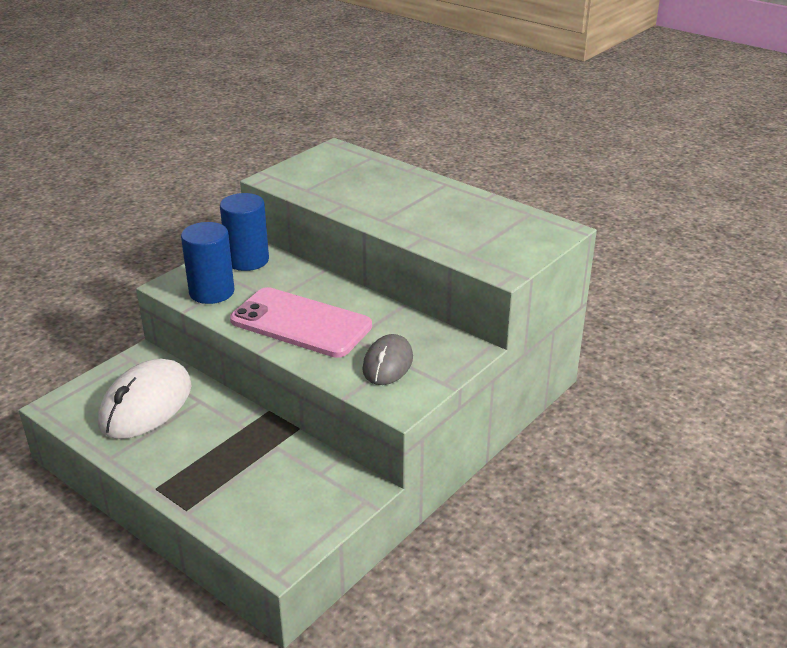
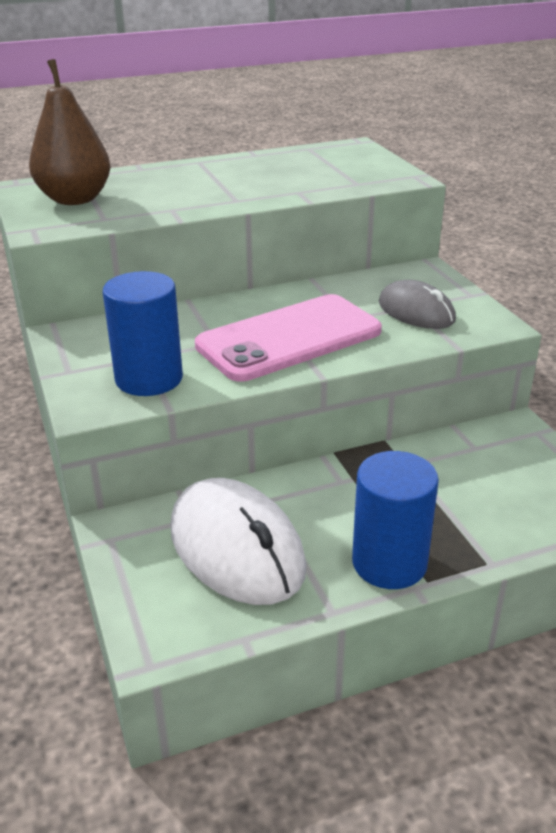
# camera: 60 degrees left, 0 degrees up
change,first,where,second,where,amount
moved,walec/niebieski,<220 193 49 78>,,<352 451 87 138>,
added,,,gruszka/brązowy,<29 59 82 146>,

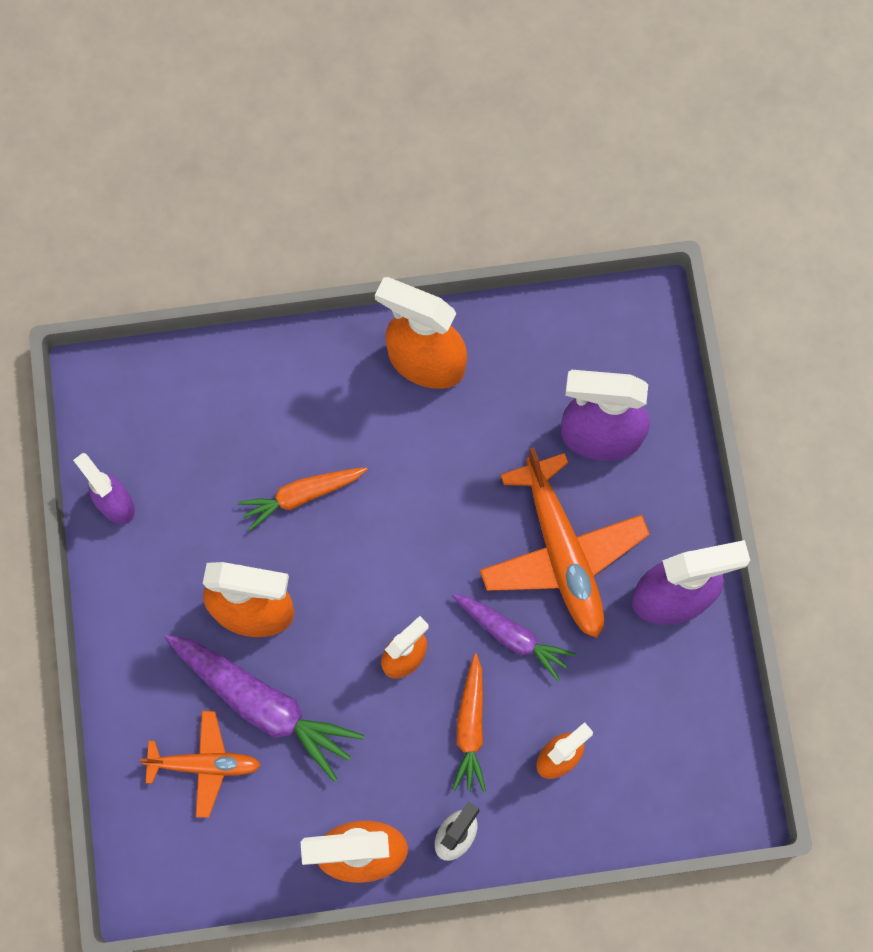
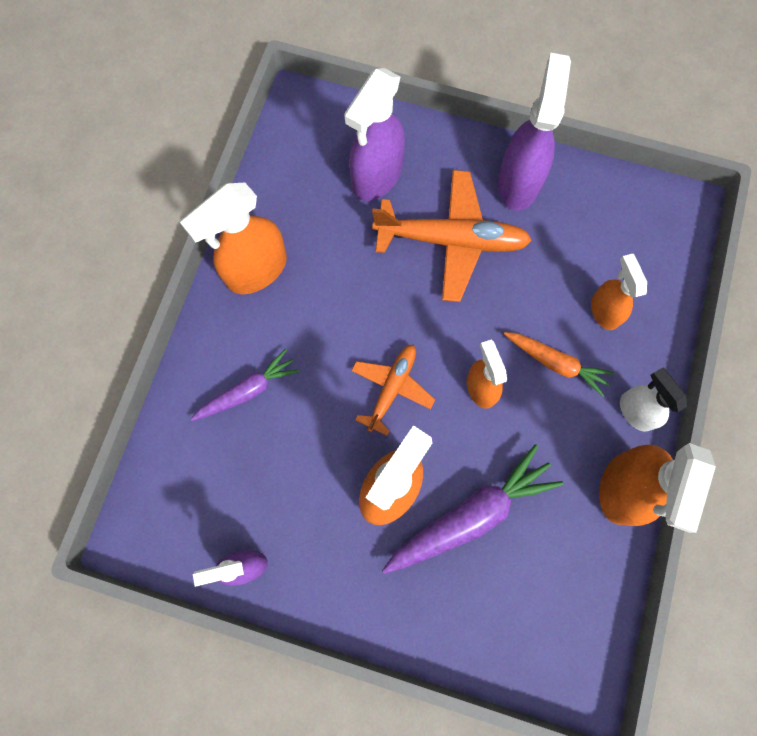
# camera: 65 degrees left, 0 degrees up
change,first,where,second,where,amount
removed,marchewka/pomarańczowy,<238 467 130 64>,,,
moved,marchewka/fioletowy,<452 594 123 87>,,<191 349 109 72>,
moved,samolot/pomarańczowy,<139 711 122 107>,,<351 345 84 91>,

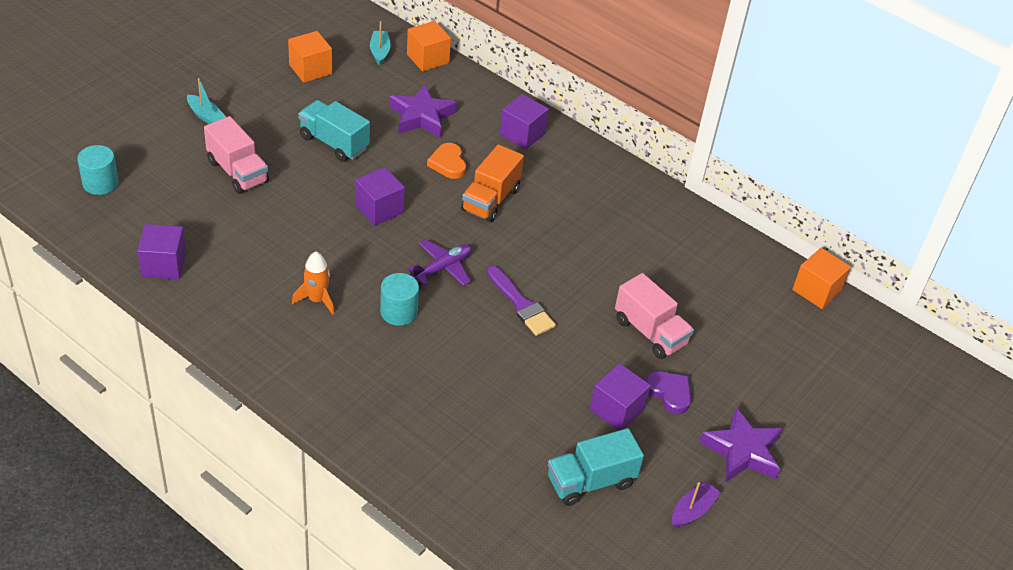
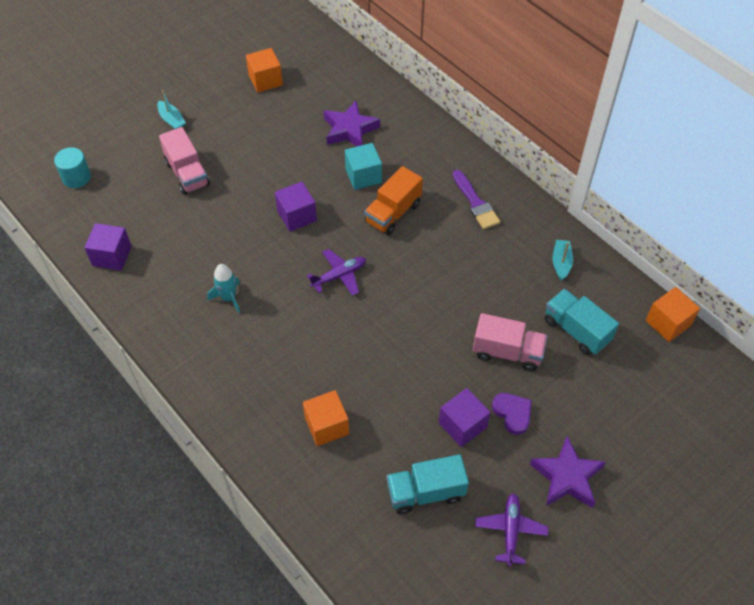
# camera: 15 degrees right, 10 degrees up
change,first,where,second,where,amount
moved,łódka/turkusowy,<370 21 21 44>,,<552 240 21 40>,
moved,sześcian/pomarańczowy,<407 21 44 51>,,<303 390 46 56>,
removed,sześcian/fioletowy,<500 94 49 55>,,,
moved,ciężarówka/turkusowy,<298 100 72 62>,,<545 289 74 66>,
replaced,serce/pomarańczowy,<427 143 39 36>,sześcian/turkusowy,<345 143 37 47>,
recoloured,rakieta/pomarańczowy,<292 252 42 63>,rakieta/turkusowy,<207 264 33 49>,
moved,pędzel/fioletowy,<487 266 69 70>,,<453 170 47 59>,
removed,walec/turkusowy,<380 273 39 53>,,,
turned,ciężarówka/różowy,<615 273 79 86>,,<473 313 75 58>,45 degrees counterclockwise
replaced,łódka/fioletowy,<672 481 49 47>,samolot/fioletowy,<475 493 73 73>,

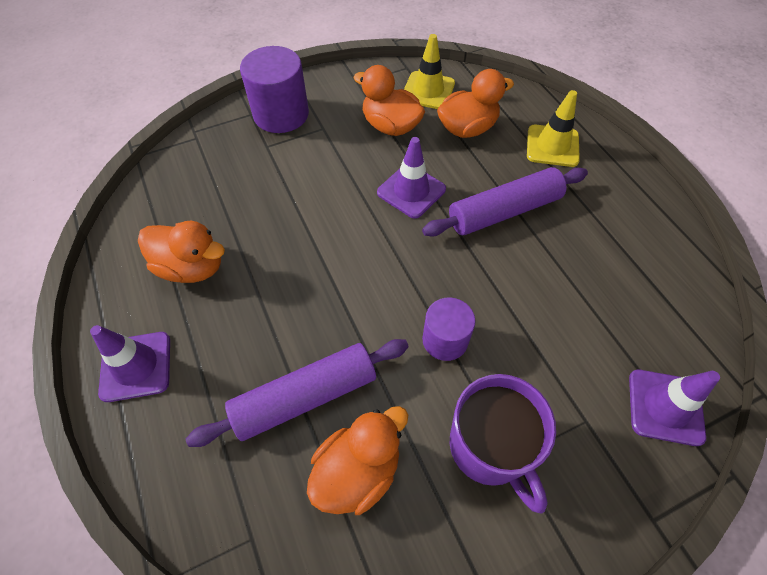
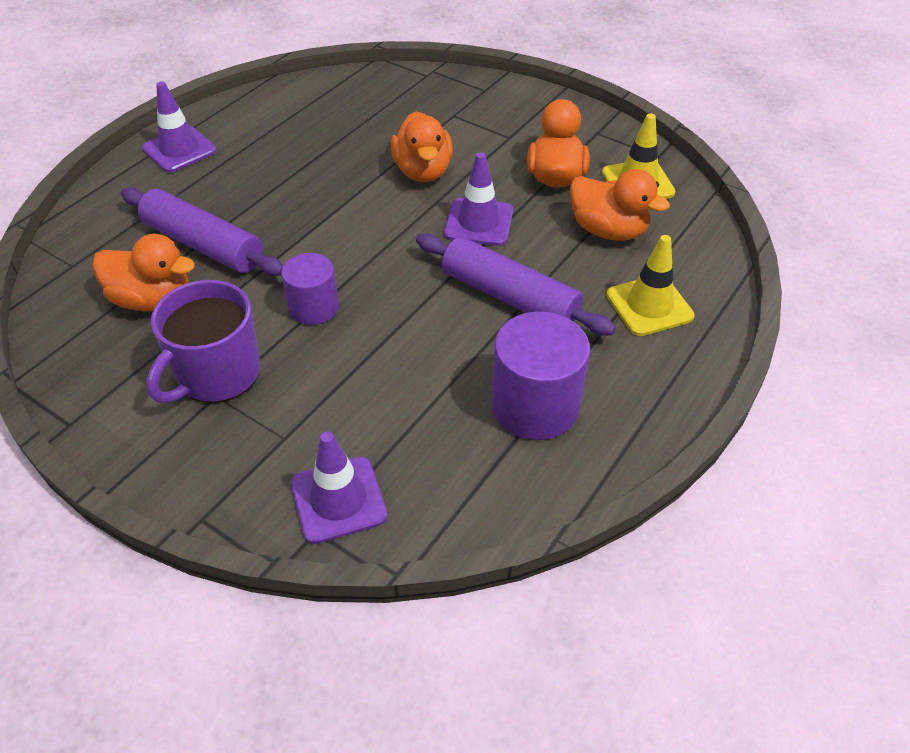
# camera: 60 degrees right, 10 degrees down
change,first,where,second,where,amount
moved,walec/fioletowy,<240 46 69 87>,,<492 312 98 128>,
moved,kaczka/pomarańczowy,<138 221 87 62>,,<390 111 63 71>,

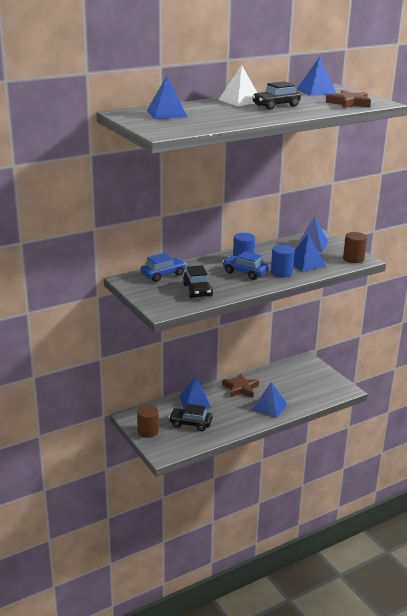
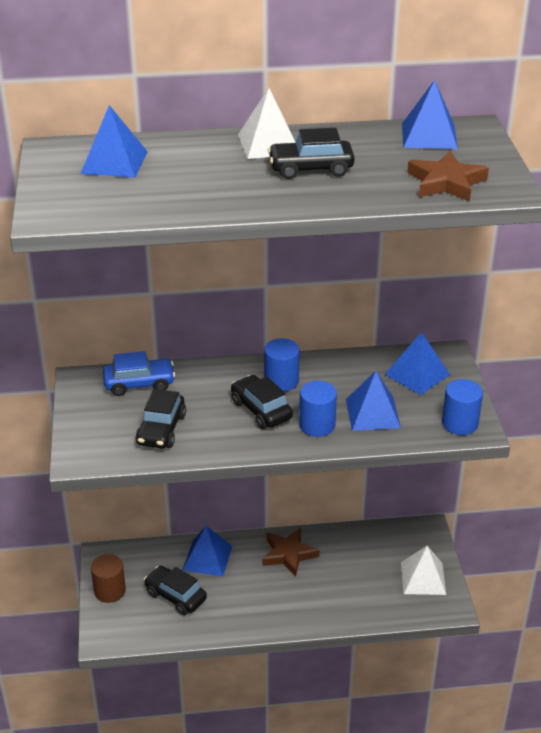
# camera: 25 degrees right, 10 degrees up
change,first,where,second,where,amount
recoloured,walec/brązowy,<343 232 24 31>,walec/niebieski,<442 379 41 56>,
recoloured,samochód/niebieski,<222 251 46 29>,samochód/czarny,<231 375 62 54>,
removed,piramida/niebieski,<252 382 35 36>,,,
added,,,piramida/biały,<401 546 45 49>,

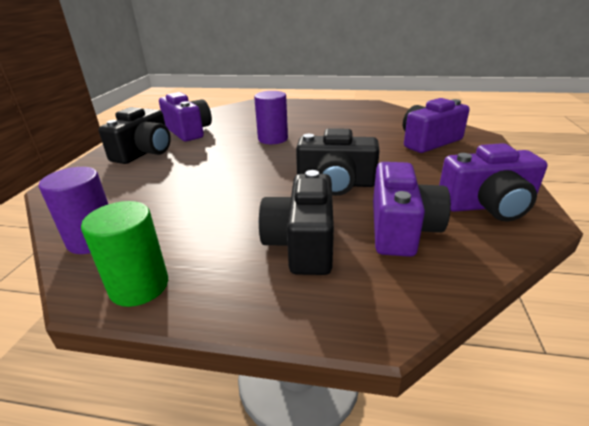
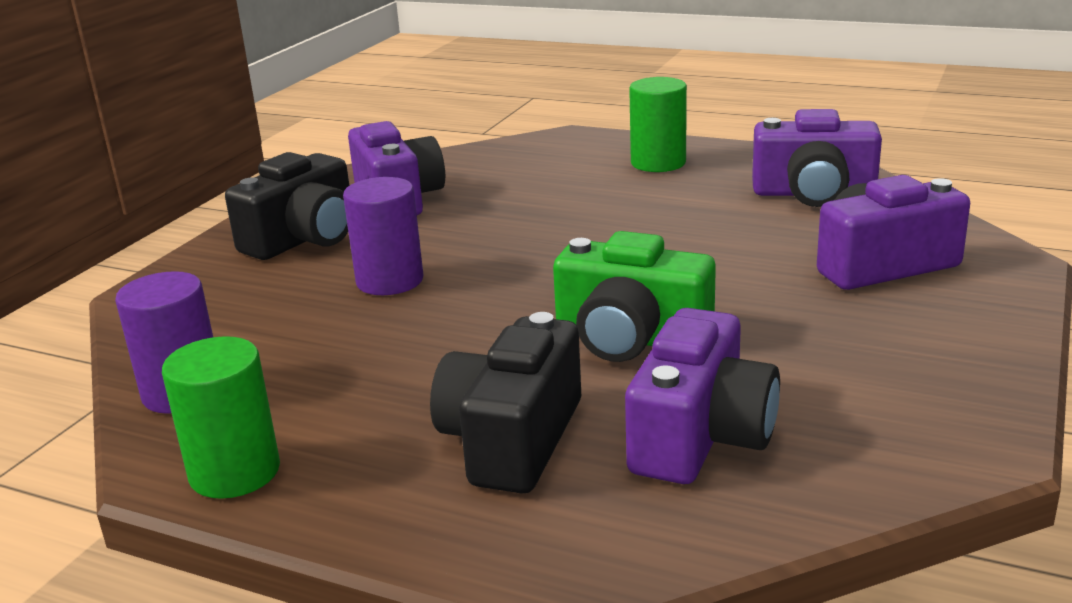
# camera: 15 degrees right, 5 degrees down
change,first,where,second,where,amount
moved,walec/fioletowy,<254 91 34 53>,,<343 177 80 118>,
recoloured,aparat fotograficzny/czarny,<296 128 84 68>,aparat fotograficzny/zielony,<553 231 163 131>,
moved,aparat fotograficzny/fioletowy,<439 143 109 78>,,<752 109 130 98>,
added,,,walec/zielony,<629 77 58 95>,

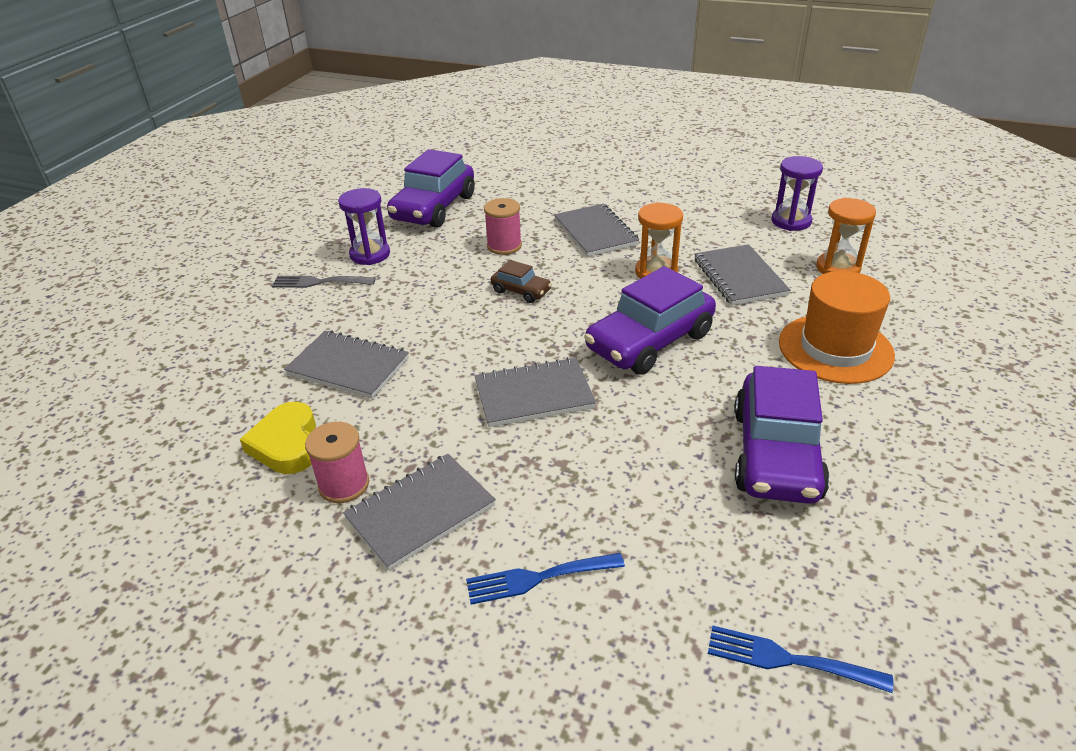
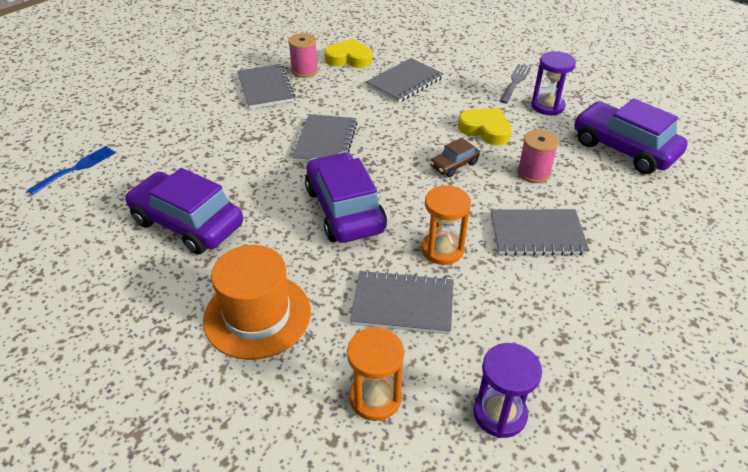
# camera: 110 degrees right, 5 degrees up
change,first,where,second,where,amount
removed,widelec/niebieski,<466 553 159 52>,,,
added,,,serce/żółty,<458 108 54 37>,

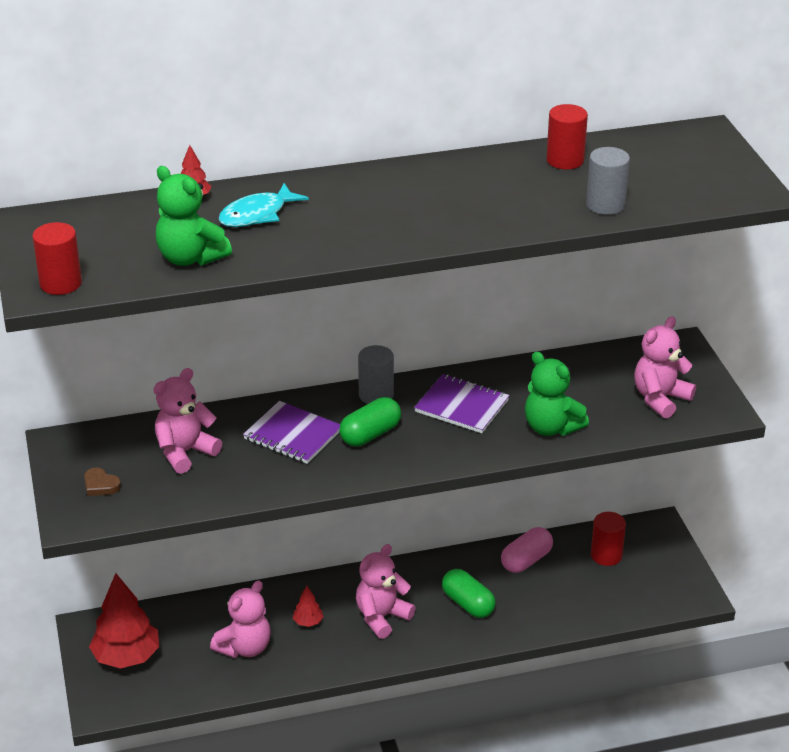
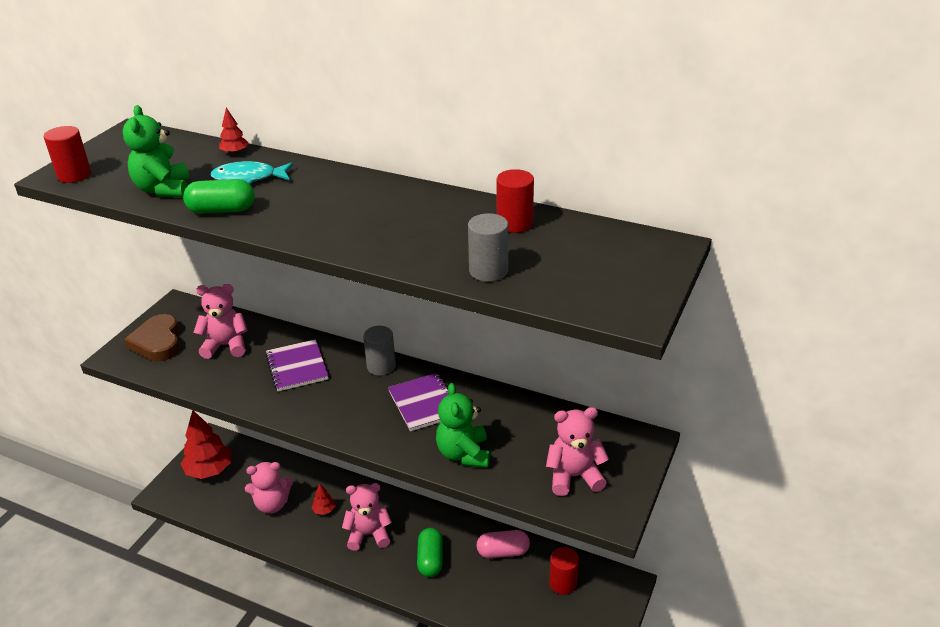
# camera: 40 degrees right, 0 degrees up
change,first,where,second,where,amount
moved,kapsułka/zielony,<339 397 62 49>,,<183 179 72 35>,
resized,serce/brązowy,<84 468 37 28>,,<124 314 56 47>,x2.05

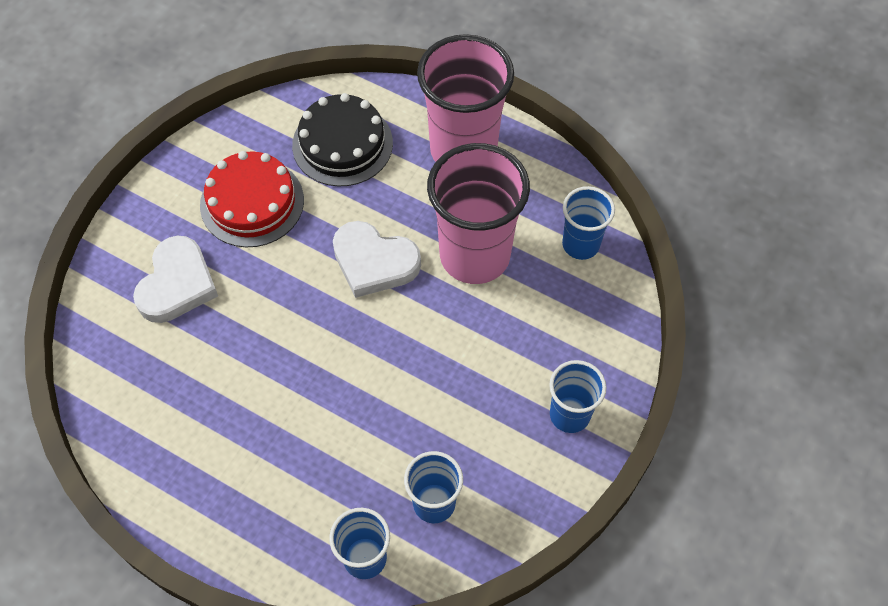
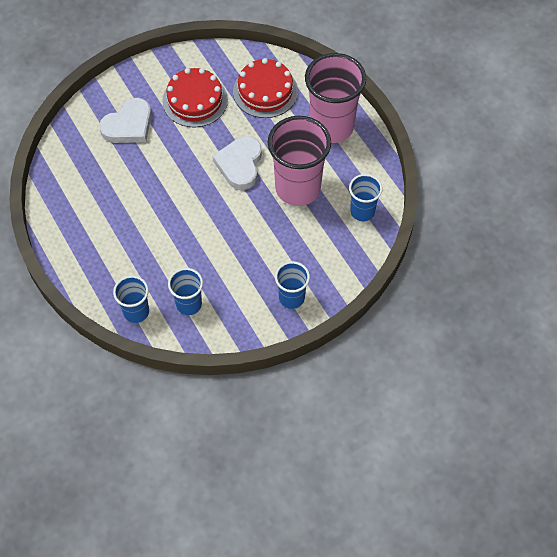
# camera: 30 degrees right, 0 degrees up
change,first,where,second,where,amount
recoloured,tort/czarny,<292 93 101 93>,tort/czerwony,<233 58 65 60>,
turned,serce/biały,<333 221 88 77>,,<212 136 50 54>,45 degrees clockwise

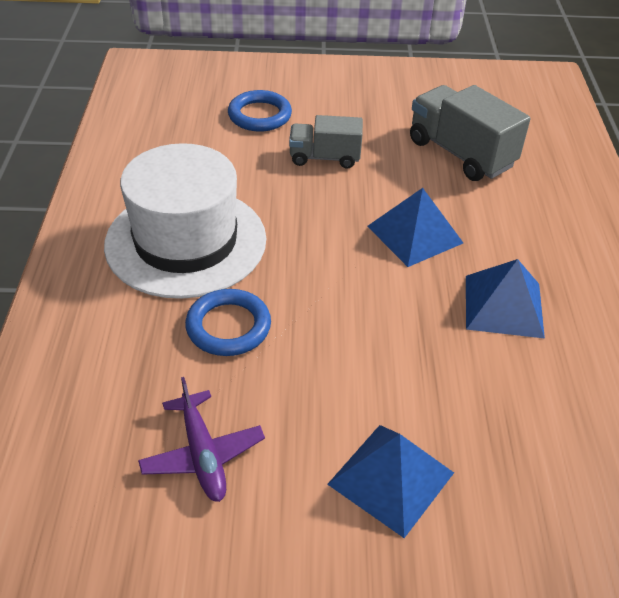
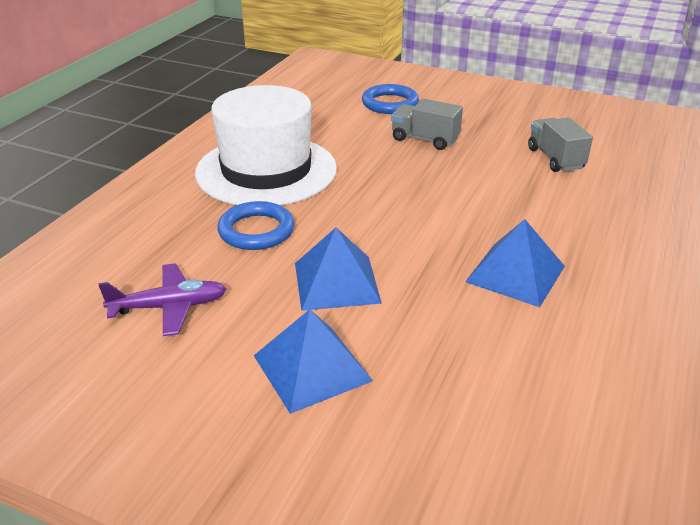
# camera: 25 degrees right, 10 degrees down
change,first,where,second,where,amount
resized,ciężarówka/szary,<410 85 121 96>,,<528 117 65 55>,x0.63
moved,piramida/niebieski,<367 188 96 79>,,<295 228 87 83>,
turned,samolot/fioletowy,<138 377 127 125>,,<98 263 128 73>,105 degrees counterclockwise

